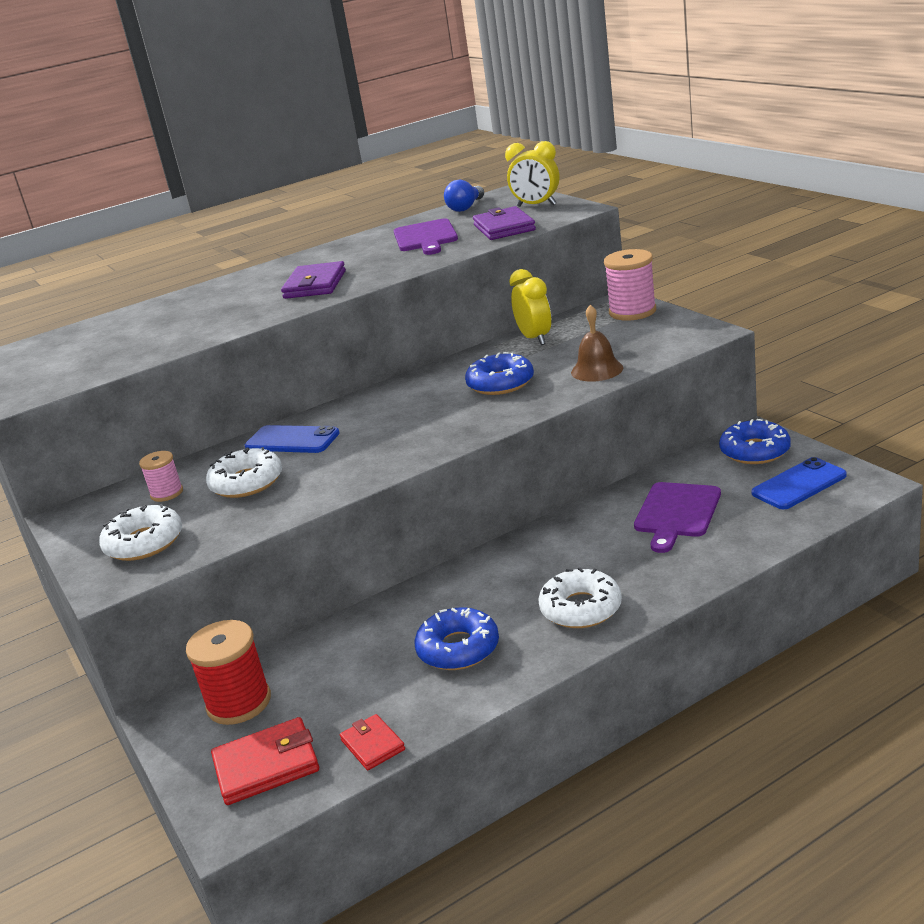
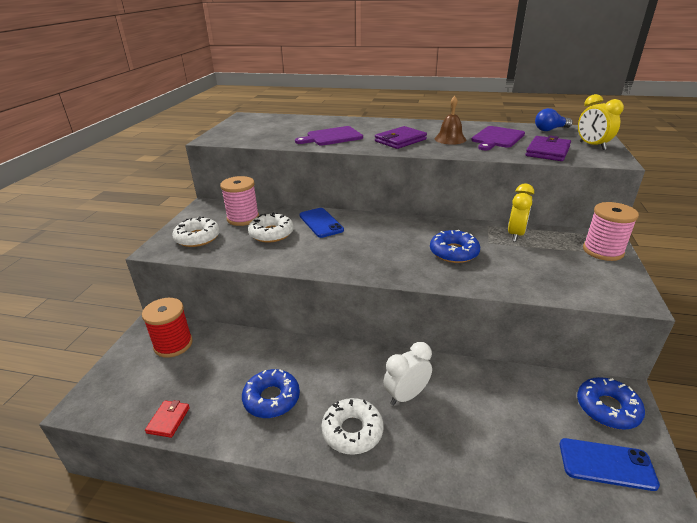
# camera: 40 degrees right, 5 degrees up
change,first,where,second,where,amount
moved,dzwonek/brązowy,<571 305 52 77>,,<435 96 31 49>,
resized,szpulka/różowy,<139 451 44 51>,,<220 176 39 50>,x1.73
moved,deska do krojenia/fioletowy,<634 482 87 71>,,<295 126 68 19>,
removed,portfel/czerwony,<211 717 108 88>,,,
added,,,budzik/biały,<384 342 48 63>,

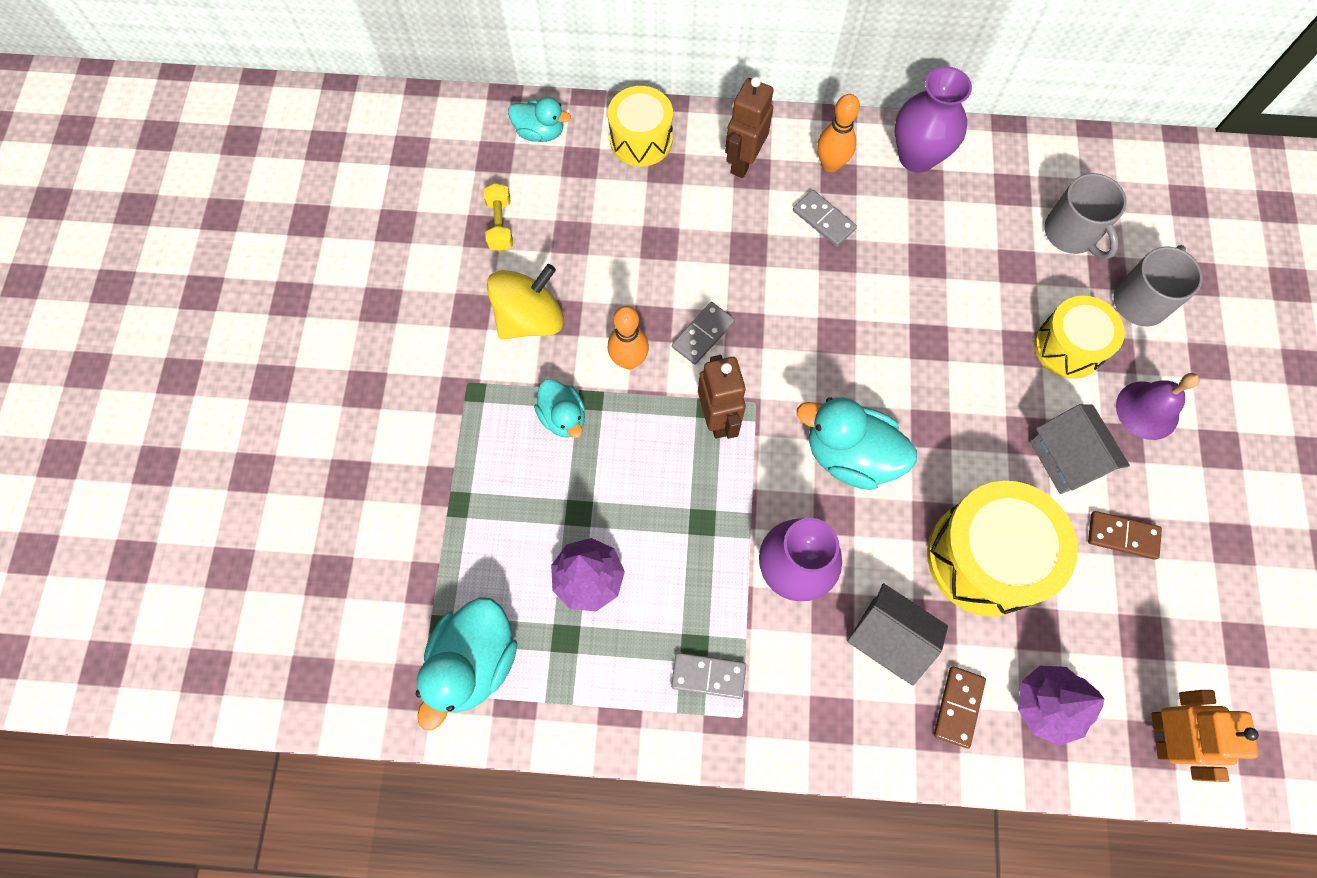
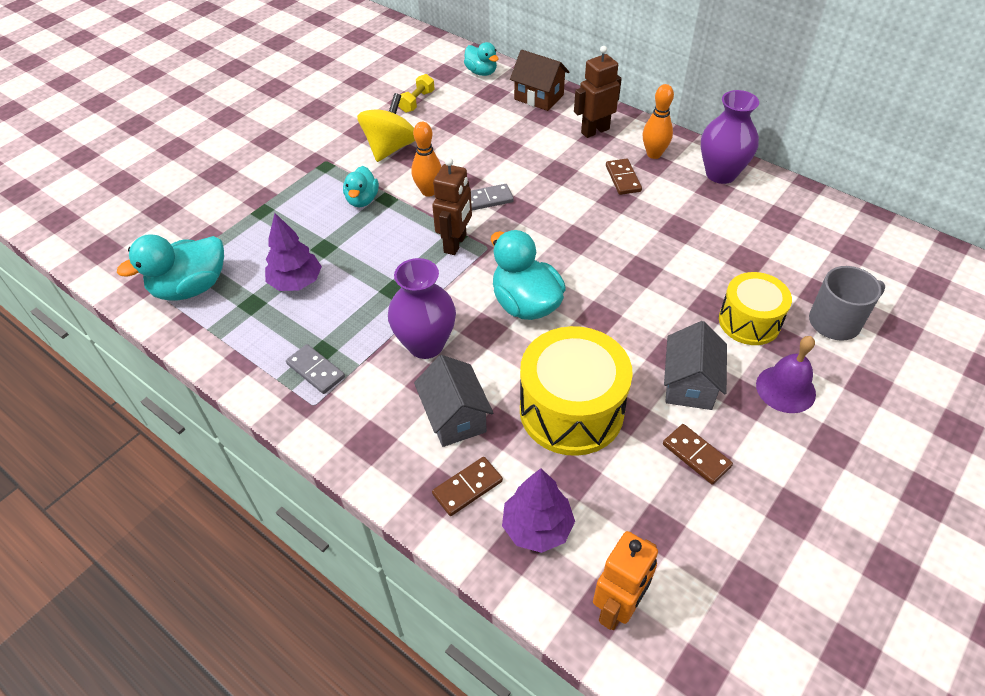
# camera: 35 degrees right, 20 degrees down
change,first,where,second,where,amount
replaced,bęben/żółty,<608 86 65 81>,domek/brązowy,<510 50 59 61>,
removed,kubek/szary,<1044 173 83 86>,,,
recoloured,kostka domina/szary,<793 190 64 57>,kostka domina/brązowy,<606 158 36 37>,
turned,bączek/żółty,<487 264 77 76>,,<357 93 58 69>,60 degrees counterclockwise

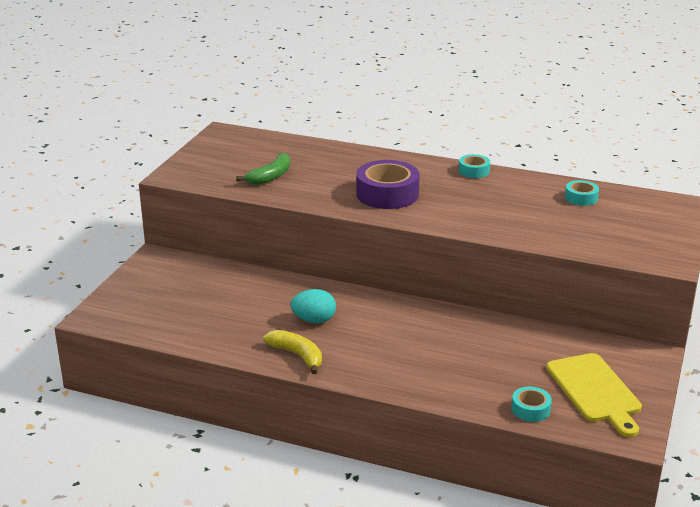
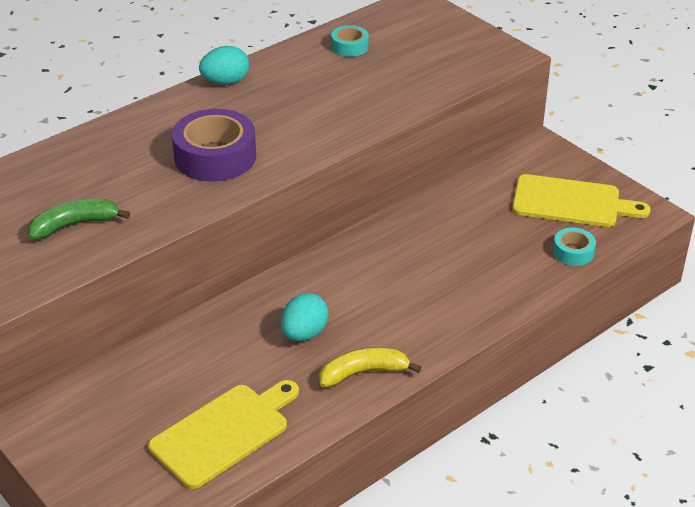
# camera: 60 degrees left, 10 degrees up
change,first,where,second,where,amount
turned,banan/zielony,<236 153 54 32>,,<28 199 102 41>,90 degrees counterclockwise
replaced,taśma klejąca/turkusowy,<459 154 31 24>,jajko/turkusowy,<199 46 50 39>,
added,,,deska do krojenia/żółty,<148 380 151 109>,

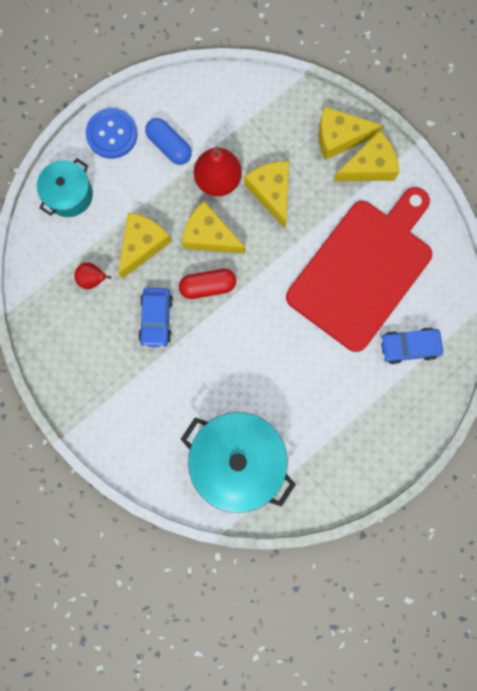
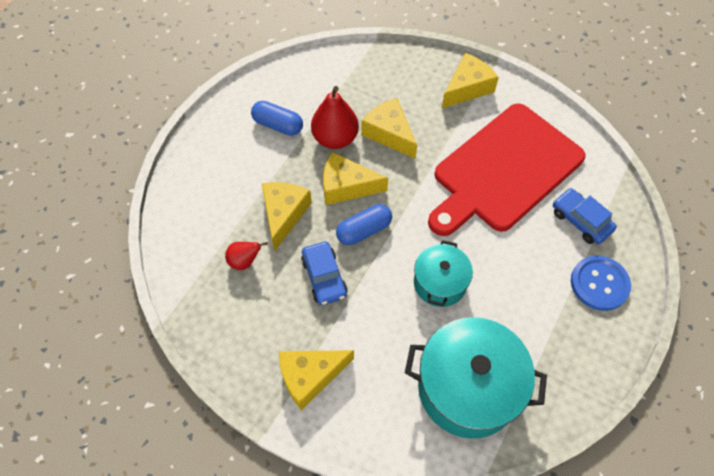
# camera: 20 degrees left, 20 degrees down
change,first,where,second,where,amount
moved,ser/żółty,<319 106 64 54>,,<279 350 75 60>,
moved,guzik/niebieski,<86 108 52 51>,,<571 256 60 55>,
moved,garnek/turkusowy,<37 158 56 59>,,<414 240 59 67>,
turned,deska do krojenia/czerwony,<286 187 146 165>,,<428 103 158 133>,150 degrees counterclockwise
recoloured,kapsułka/czerwony,<179 269 57 30>,kapsułka/niebieski,<336 204 56 41>,
turned,samochód/niebieski,<380 328 63 36>,,<553 188 64 56>,75 degrees clockwise

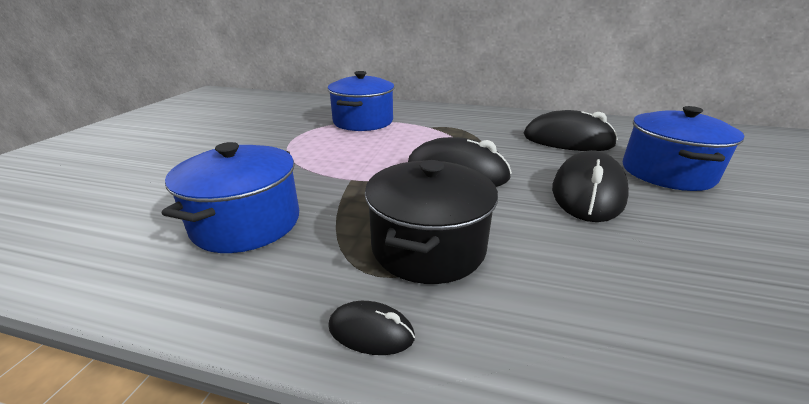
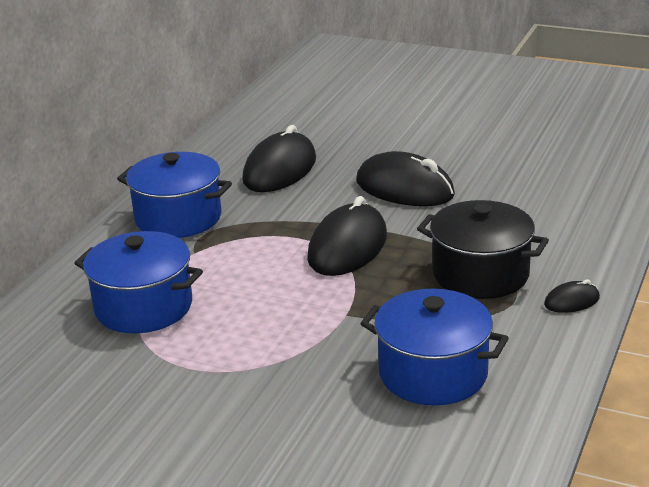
# camera: 80 degrees left, 0 degrees up
change,first,where,second,where,amount
moved,garnek/niebieski,<623 106 121 85>,,<117 152 115 86>,
turned,myszka/czarny,<328 301 87 54>,,<544 279 56 34>,45 degrees clockwise

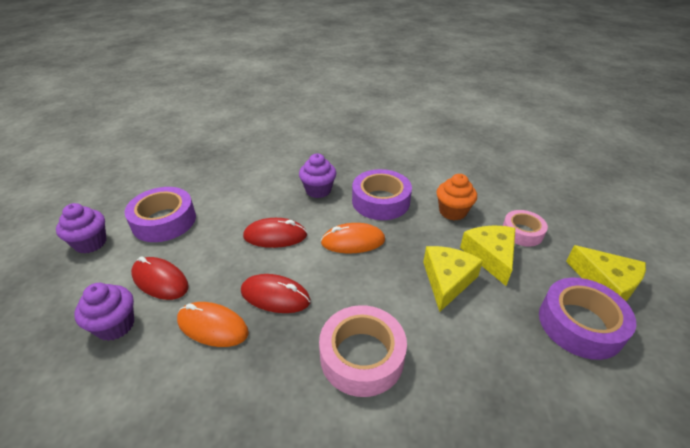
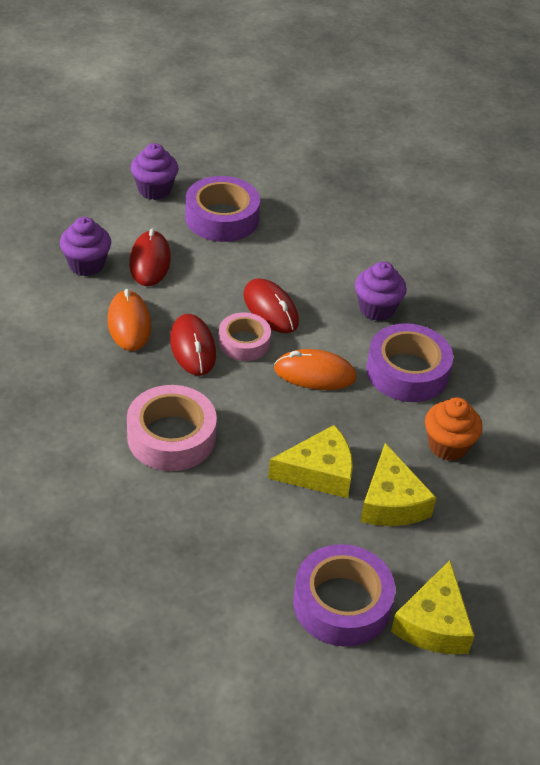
# camera: 55 degrees right, 5 degrees up
change,first,where,second,where,amount
moved,taśma klejąca/różowy,<503 210 45 37>,,<218 313 53 48>,
turned,myszka/pomarańczowy,<321 223 64 30>,,<274 349 83 41>,45 degrees counterclockwise
turned,ser/żółty,<460 225 55 61>,,<360 443 76 83>,120 degrees clockwise

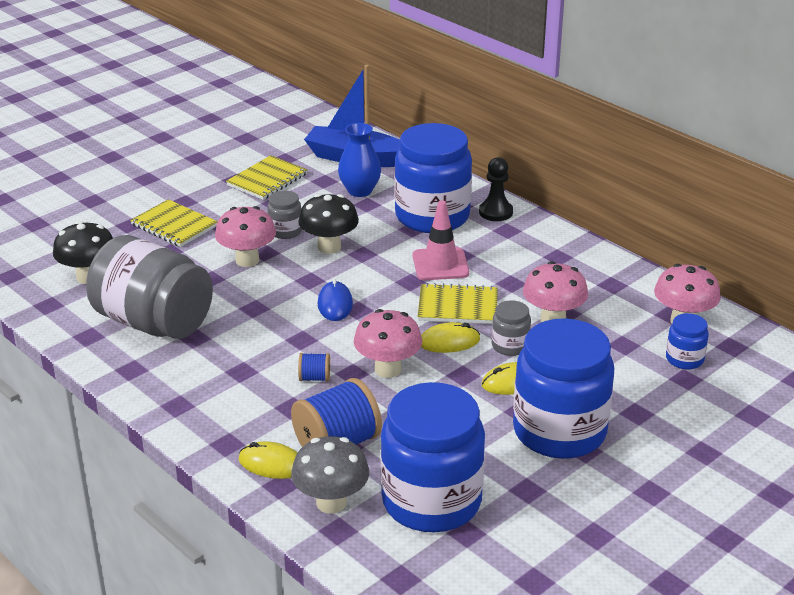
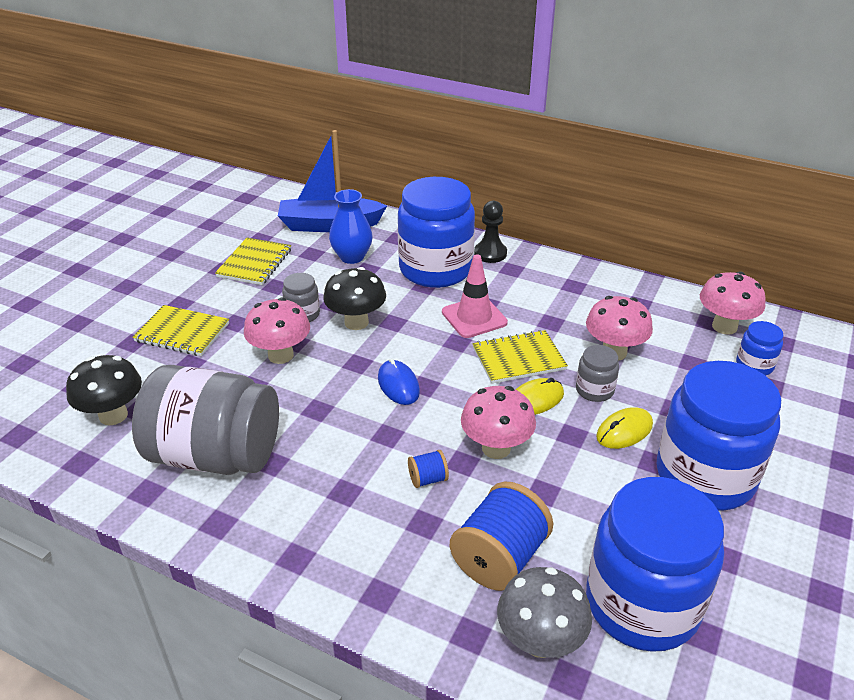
# camera: 20 degrees left, 5 degrees up
change,first,where,second,where,amount
removed,myszka/żółty,<239 441 59 38>,,,

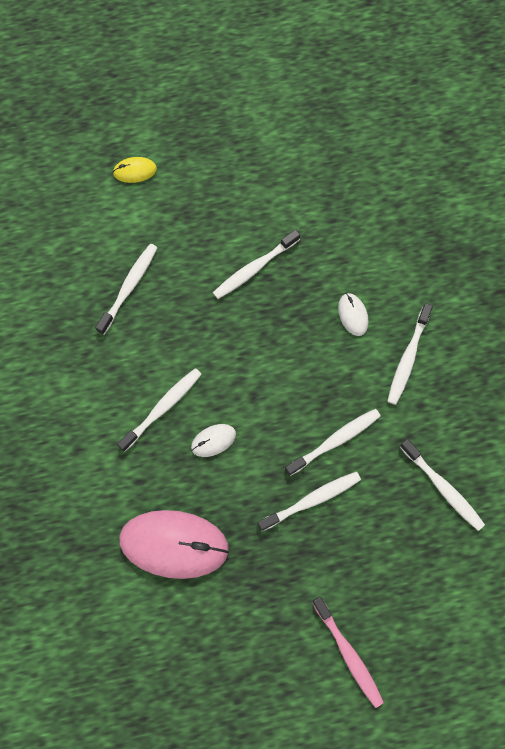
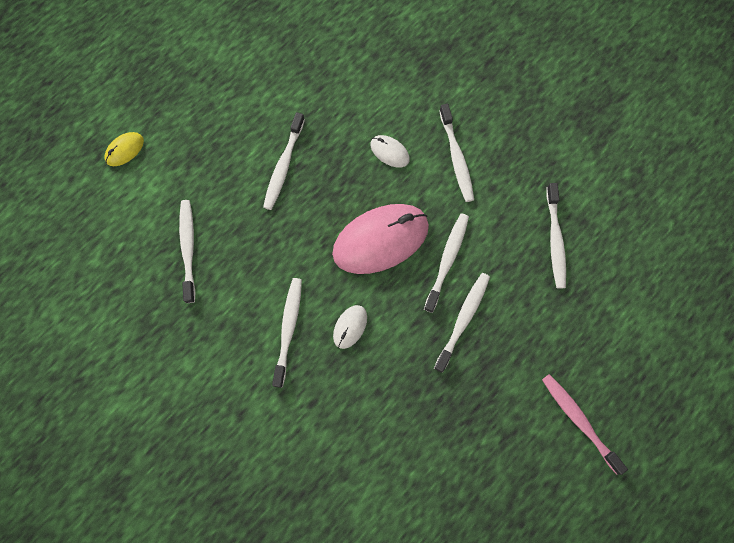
# camera: 35 degrees left, 0 degrees up
change,first,where,second,where,amount
turned,szczoteczka do zębów/biały,<400 439 85 92>,,<546 183 20 106>,75 degrees clockwise
moved,myszka/różowy,<119 510 110 69>,,<332 204 97 70>,
turned,szczoteczka do zębów/różowy,<312 597 72 111>,,<542 374 86 101>,150 degrees counterclockwise

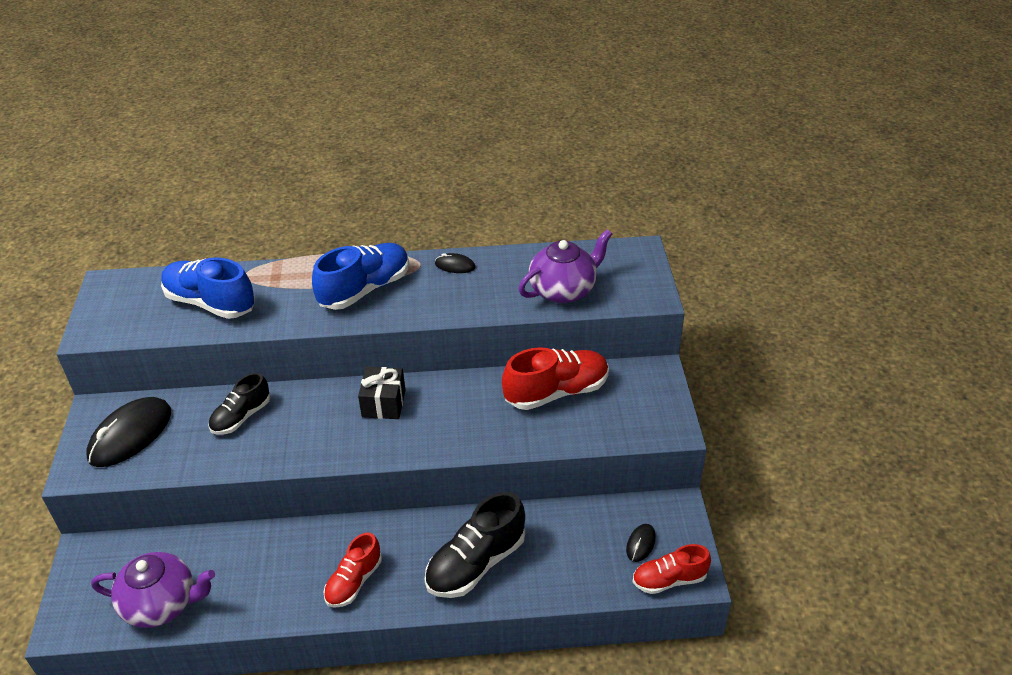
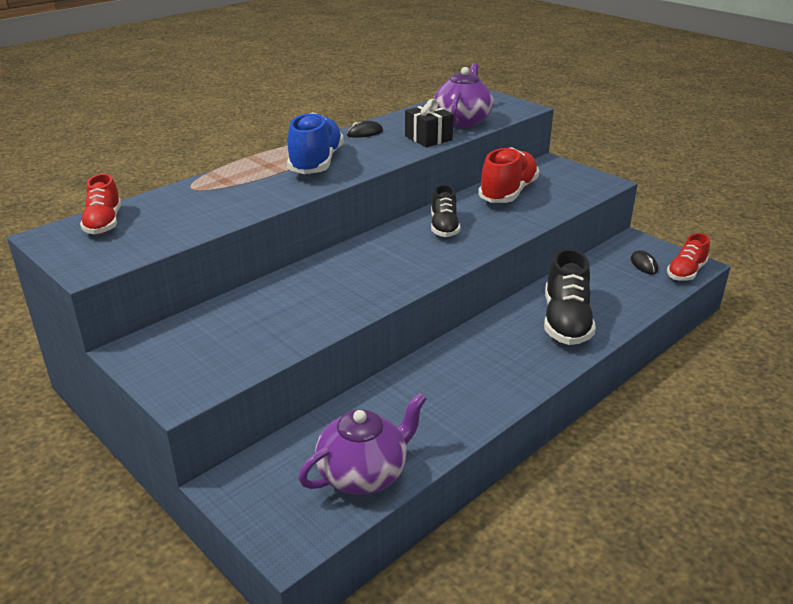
# camera: 40 degrees left, 10 degrees down
change,first,where,second,where,amount
removed,but/niebieski,<161 257 94 62>,,,
moved,prezent/czarny,<358 367 47 52>,,<405 99 49 48>,
moved,but/czarny,<208 373 62 62>,,<431 184 29 53>,
removed,myszka/czarny,<86 397 86 70>,,,
moved,but/czerwony,<324 533 58 75>,,<80 174 41 60>,

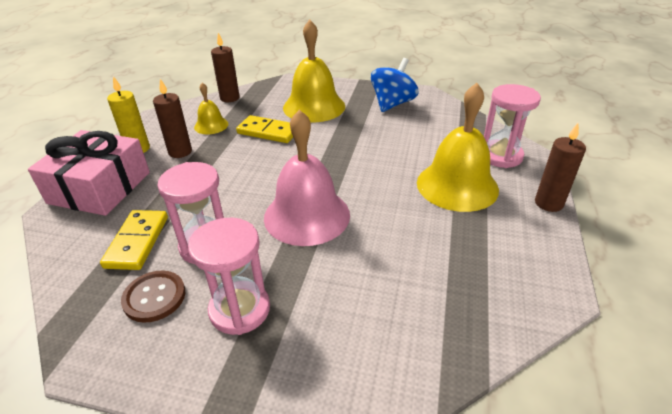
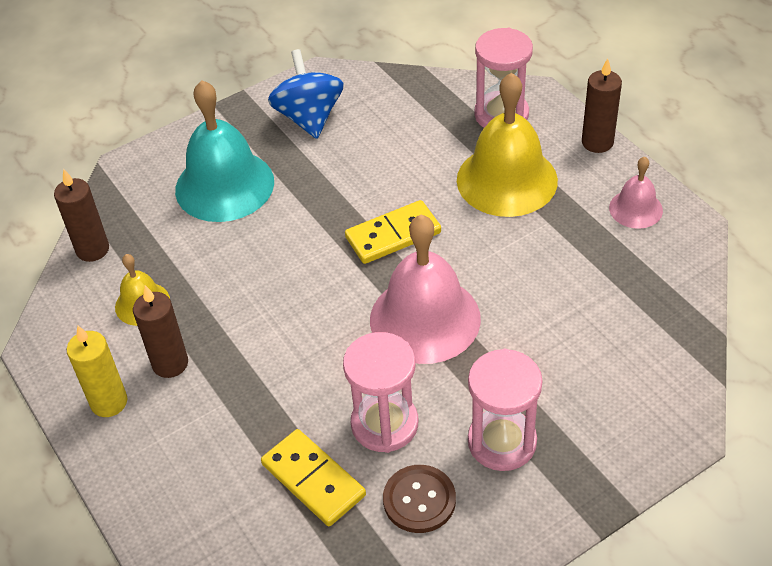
# camera: 45 degrees left, 10 degrees up
change,first,where,second,where,amount
recoloured,dzwonek/żółty,<283 19 62 104>,dzwonek/turkusowy,<175 80 99 142>,
moved,kostka domina/żółty,<236 115 57 28>,,<345 200 96 64>,
removed,prezent/różowy,<28 130 122 86>,,,
added,,,dzwonek/różowy,<609 156 54 73>,

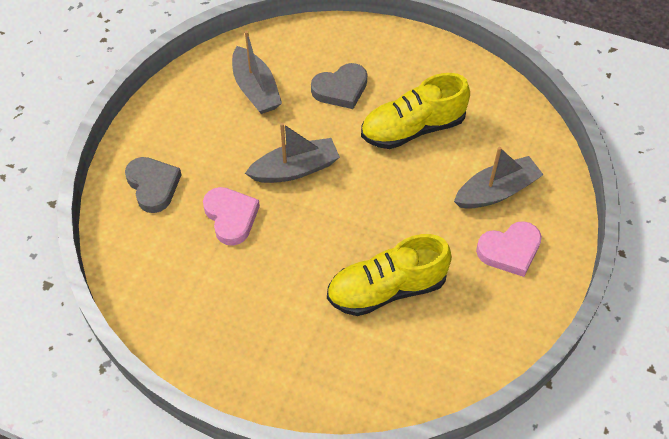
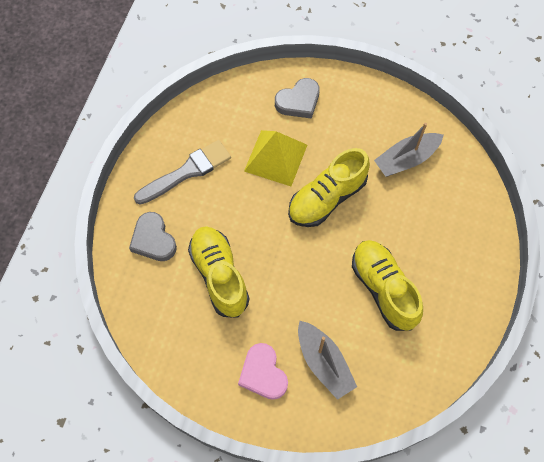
# camera: 85 degrees right, 10 degrees up
change,first,where,second,where,amount
moved,serce/szary,<311 63 56 46>,,<129 212 48 49>,
replaced,łódka/szary,<245 123 95 60>,but/żółty,<288 148 82 79>,
replaced,serce/różowy,<203 187 57 59>,piramida/żółty,<244 130 63 56>,
added,,,pędzel/szary,<134 140 97 65>,

